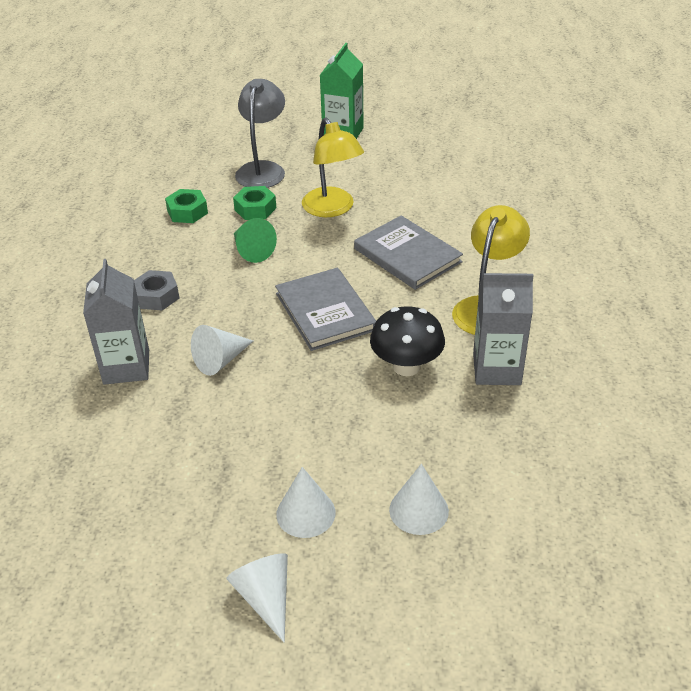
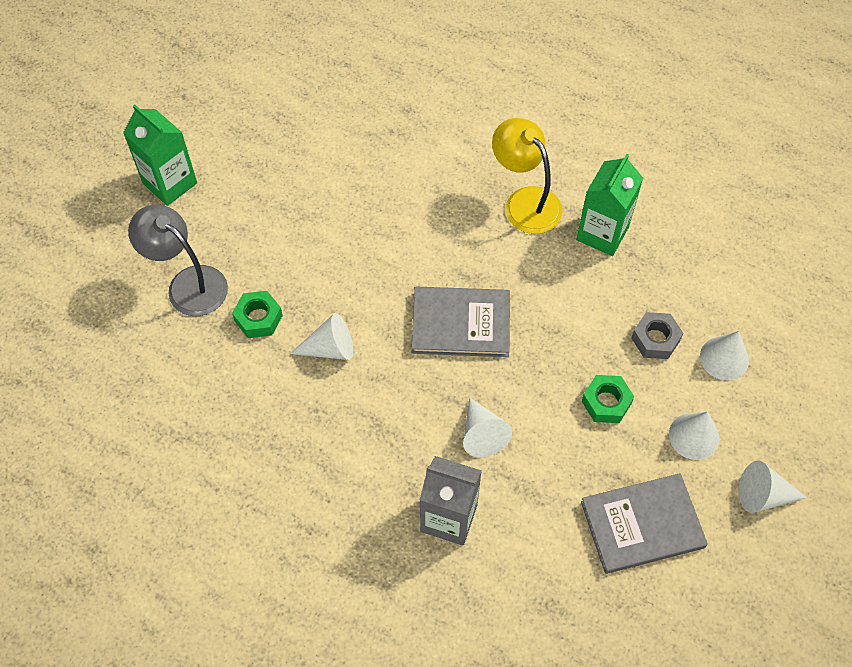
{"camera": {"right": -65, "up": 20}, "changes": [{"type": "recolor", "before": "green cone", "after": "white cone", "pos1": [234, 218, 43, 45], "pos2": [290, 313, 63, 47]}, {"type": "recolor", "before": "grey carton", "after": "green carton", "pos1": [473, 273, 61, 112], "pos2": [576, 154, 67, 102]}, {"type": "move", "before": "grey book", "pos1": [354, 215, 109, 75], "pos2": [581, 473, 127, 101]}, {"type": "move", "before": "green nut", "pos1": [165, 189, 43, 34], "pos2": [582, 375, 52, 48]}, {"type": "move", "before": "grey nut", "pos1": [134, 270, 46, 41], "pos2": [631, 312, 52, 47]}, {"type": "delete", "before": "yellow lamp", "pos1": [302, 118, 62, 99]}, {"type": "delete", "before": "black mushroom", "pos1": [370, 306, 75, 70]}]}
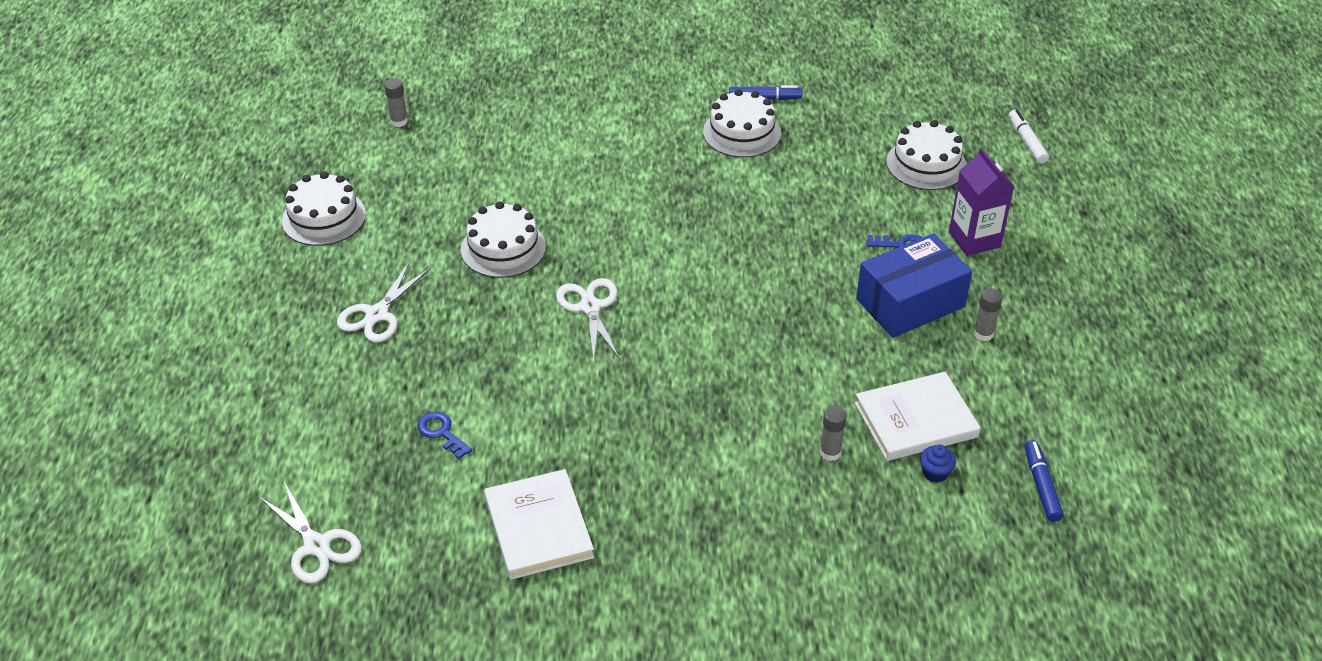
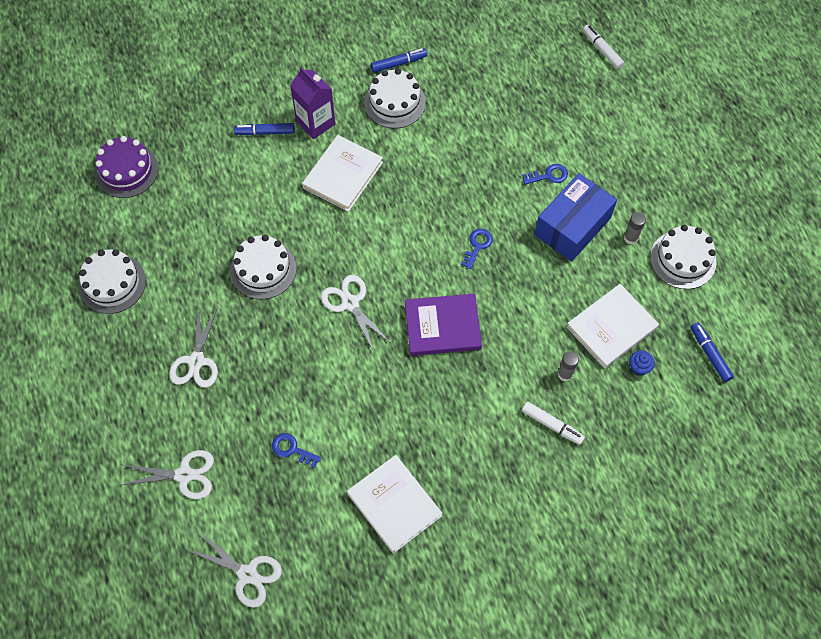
{"camera": {"right": -20, "up": 20}, "changes": [{"type": "replace", "before": "grey glue stick", "after": "purple cake", "pos1": [384, 78, 24, 49], "pos2": [95, 136, 63, 62]}, {"type": "insert", "after": "white scissors", "pos2": [119, 450, 95, 49]}, {"type": "insert", "after": "blue marker", "pos2": [234, 123, 60, 12]}, {"type": "move", "before": "purple carton", "pos1": [949, 148, 65, 108], "pos2": [290, 67, 45, 72]}, {"type": "insert", "after": "white book", "pos2": [302, 135, 81, 77]}, {"type": "insert", "after": "purple book", "pos2": [405, 294, 77, 62]}, {"type": "insert", "after": "blue key", "pos2": [461, 229, 32, 40]}, {"type": "insert", "after": "white marker", "pos2": [522, 401, 63, 44]}, {"type": "move", "before": "white cake", "pos1": [886, 120, 81, 70], "pos2": [650, 225, 67, 64]}]}
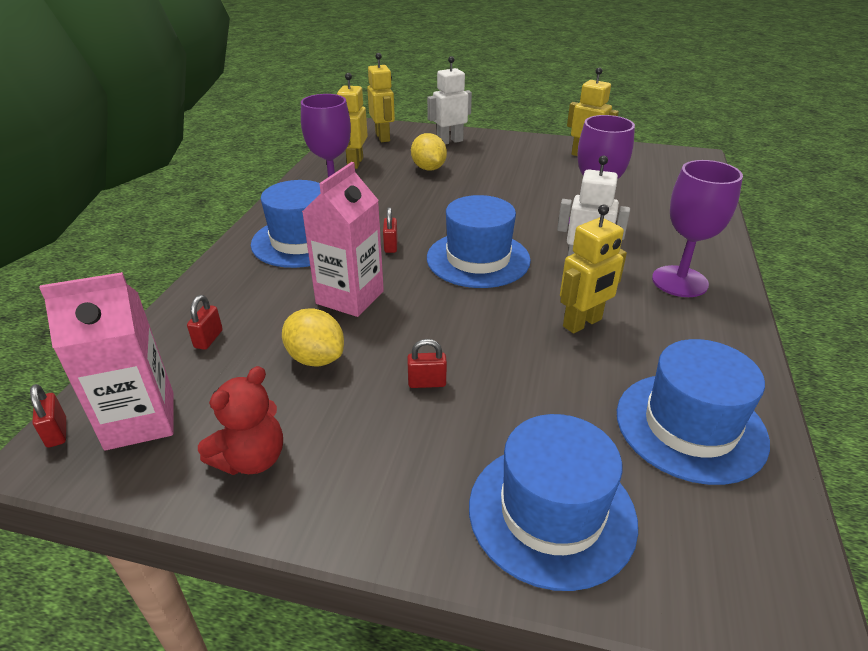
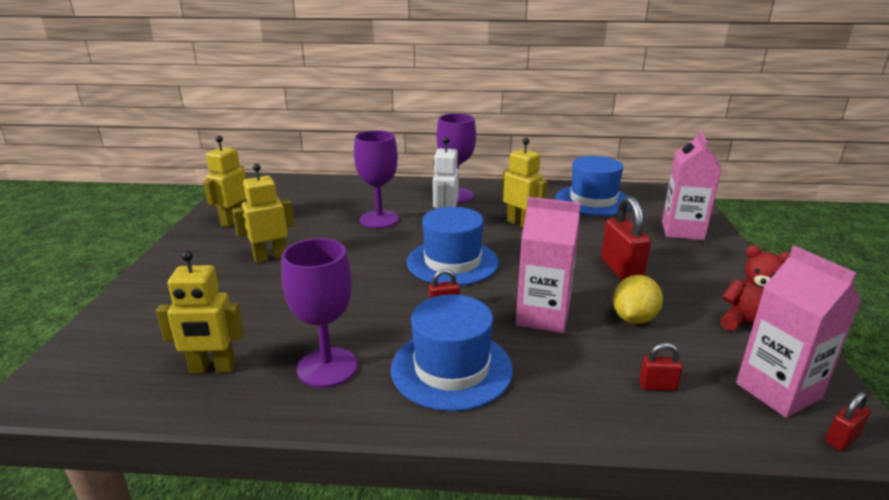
{"camera": {"right": -100, "up": -10}, "changes": [{"type": "move", "before": "yellow robot", "pos1": [367, 53, 28, 89], "pos2": [232, 164, 62, 99]}, {"type": "resize", "before": "red padlock", "pos1": [407, 339, 40, 49], "pos2": [601, 196, 50, 84], "scale": 1.98}, {"type": "replace", "before": "blue hat", "after": "pink carton", "pos1": [469, 414, 169, 177], "pos2": [662, 130, 60, 110]}, {"type": "delete", "before": "yellow lemon", "pos1": [411, 133, 36, 37]}, {"type": "delete", "before": "white robot", "pos1": [427, 56, 45, 89]}]}
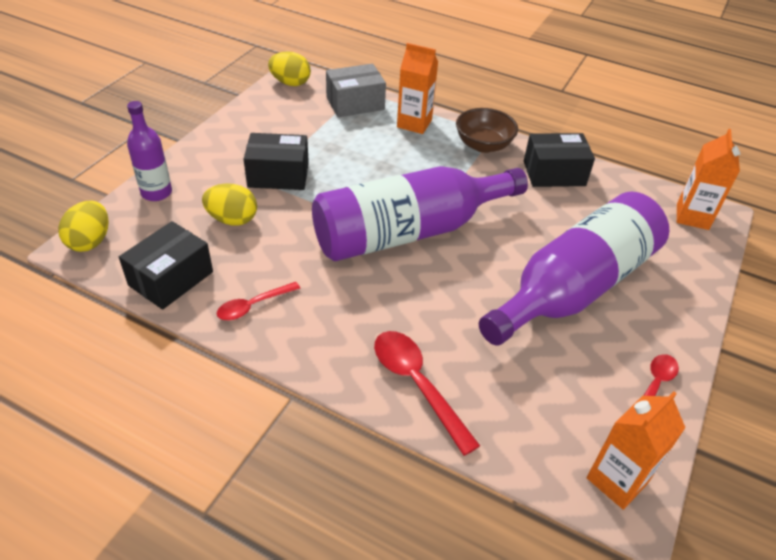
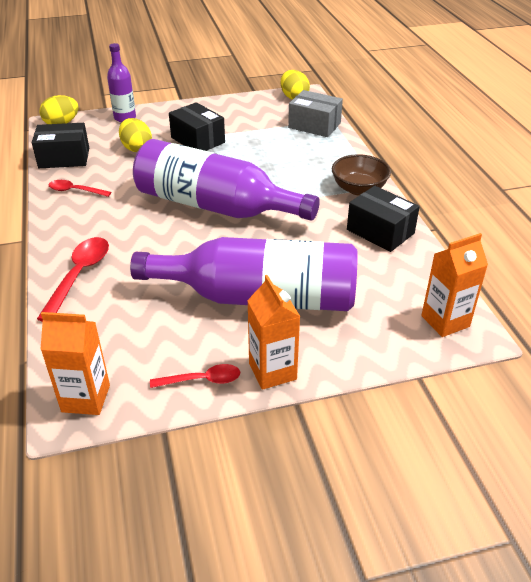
{"camera": {"right": 50, "up": -5}, "changes": [{"type": "move", "before": "orange carton", "pos1": [397, 43, 41, 91], "pos2": [247, 275, 53, 115]}]}
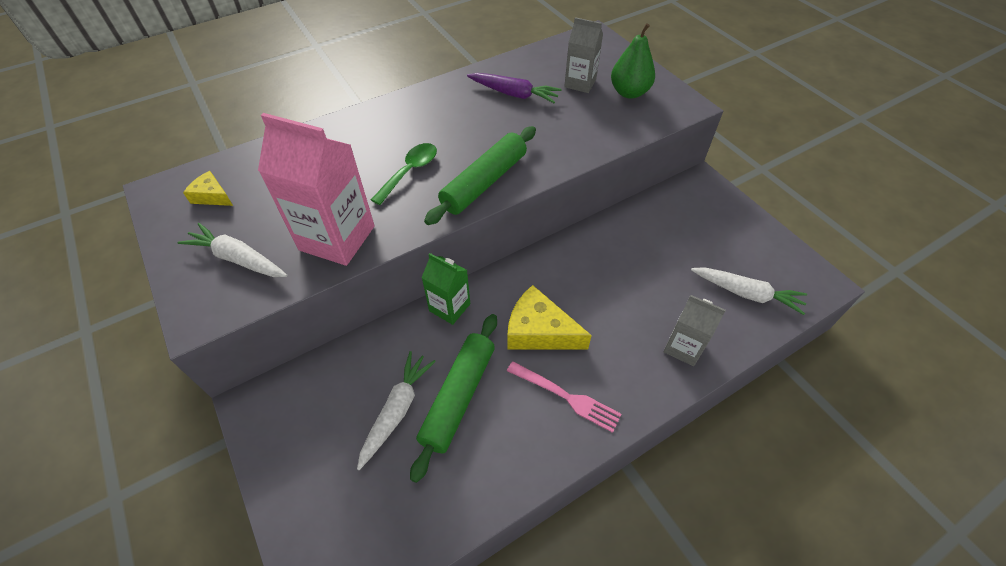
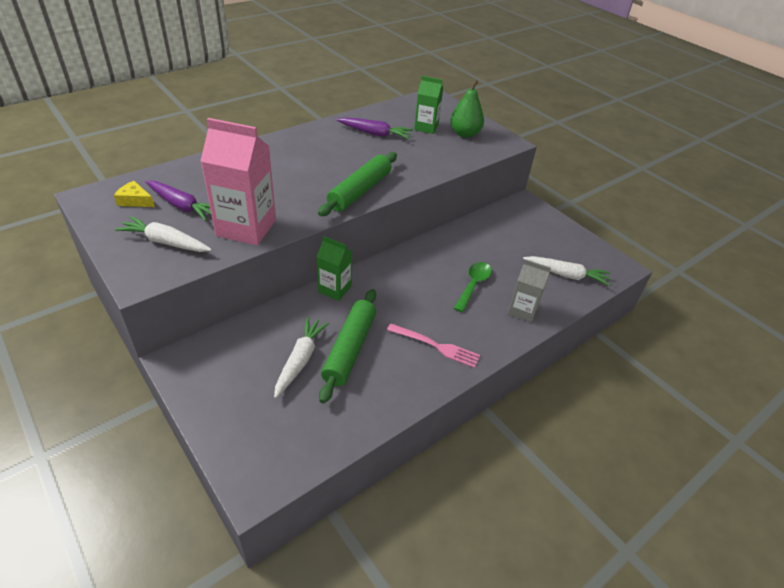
{"camera": {"right": -10, "up": -10}, "changes": [{"type": "insert", "after": "purple carrot", "pos2": [145, 181, 66, 40]}, {"type": "recolor", "before": "grey carton", "after": "green carton", "pos1": [564, 17, 39, 76], "pos2": [414, 76, 29, 58]}, {"type": "move", "before": "green spoon", "pos1": [371, 143, 66, 62], "pos2": [454, 262, 38, 50]}, {"type": "delete", "before": "yellow cheese", "pos1": [507, 285, 85, 64]}]}
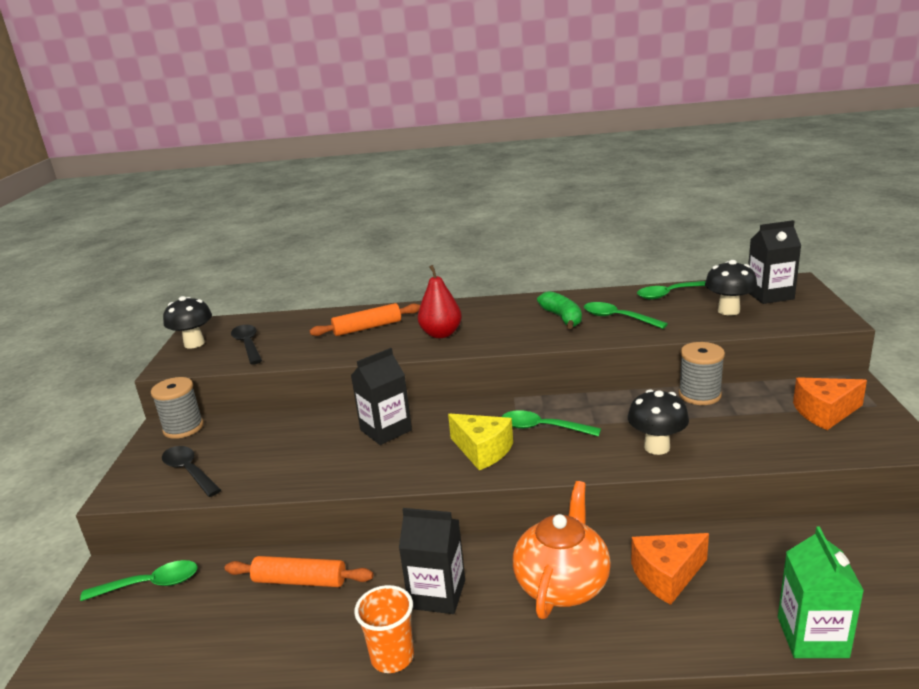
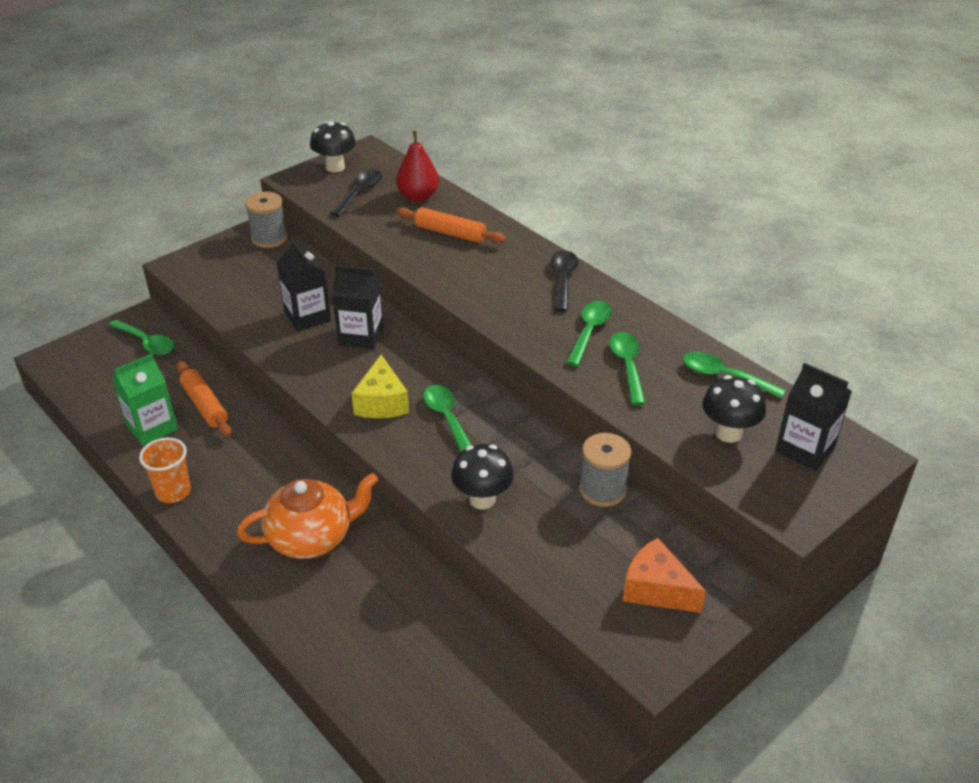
{"camera": {"right": 45, "up": 15}, "changes": [{"type": "move", "before": "green carton", "pos1": [778, 527, 86, 131], "pos2": [112, 353, 66, 93]}, {"type": "move", "before": "black carton", "pos1": [399, 508, 66, 106], "pos2": [277, 239, 54, 92]}, {"type": "move", "before": "red pear", "pos1": [418, 265, 44, 73], "pos2": [396, 131, 43, 71]}, {"type": "move", "before": "black spoon", "pos1": [162, 446, 59, 51], "pos2": [551, 250, 27, 62]}, {"type": "replace", "before": "green banana", "after": "green spoon", "pos1": [537, 291, 45, 38], "pos2": [566, 301, 46, 65]}, {"type": "delete", "before": "orange cheese", "pos1": [631, 533, 78, 72]}]}
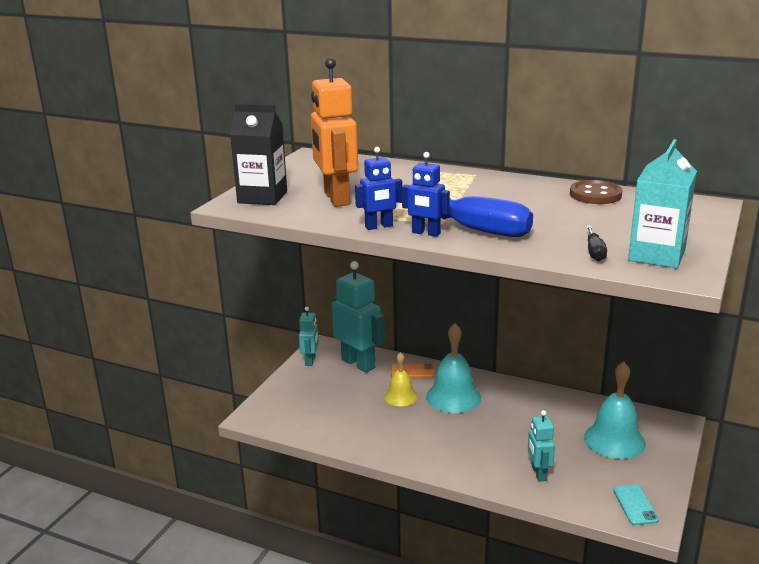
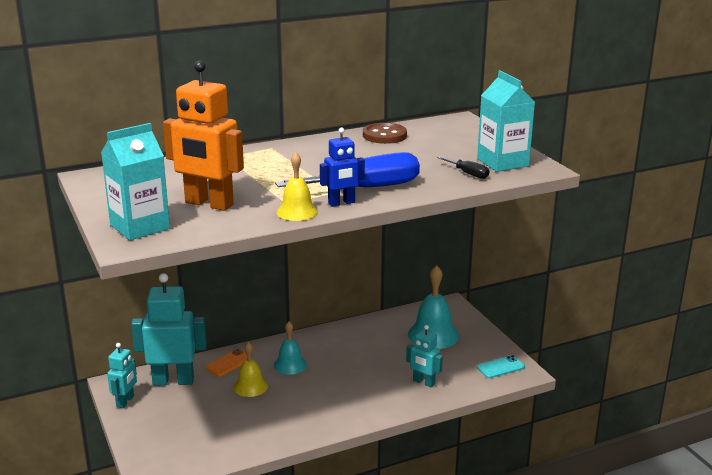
{"camera": {"right": -50, "up": 0}, "changes": [{"type": "recolor", "before": "black carton", "after": "turquoise carton", "pos1": [230, 104, 57, 101], "pos2": [101, 123, 69, 118]}, {"type": "rotate", "before": "turquoise robot", "pos1": [299, 307, 20, 59], "pos2": [107, 343, 30, 65], "turn": 60}, {"type": "resize", "before": "turquoise bell", "pos1": [426, 323, 55, 90], "pos2": [274, 322, 33, 53], "scale": 0.61}, {"type": "replace", "before": "blue robot", "after": "yellow bell", "pos1": [355, 147, 47, 83], "pos2": [277, 152, 41, 69]}, {"type": "rotate", "before": "turquoise phone", "pos1": [613, 485, 46, 40], "pos2": [477, 355, 48, 23], "turn": -60}]}
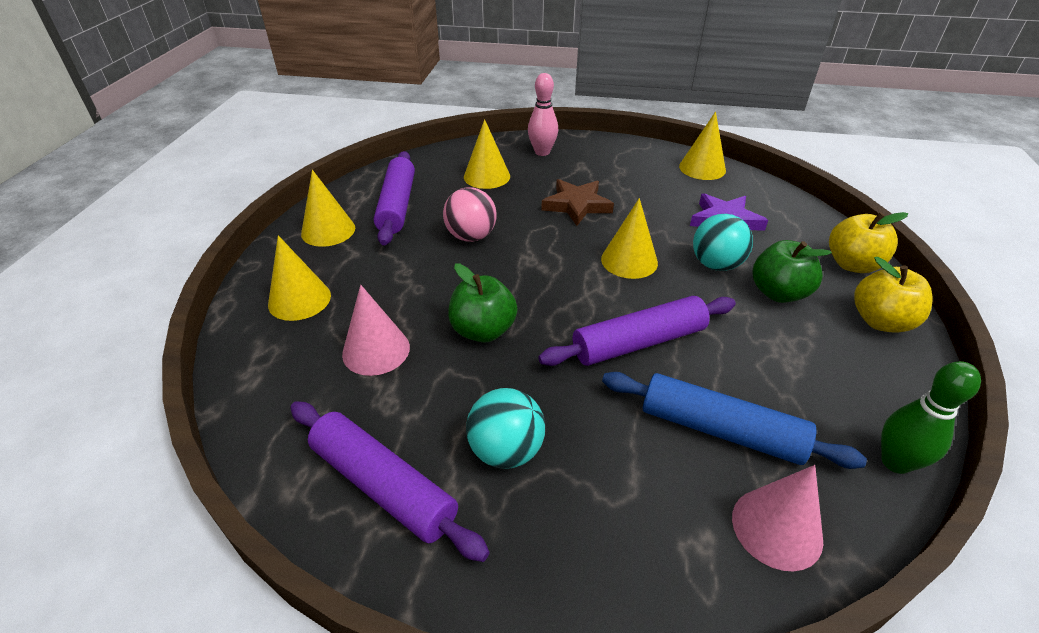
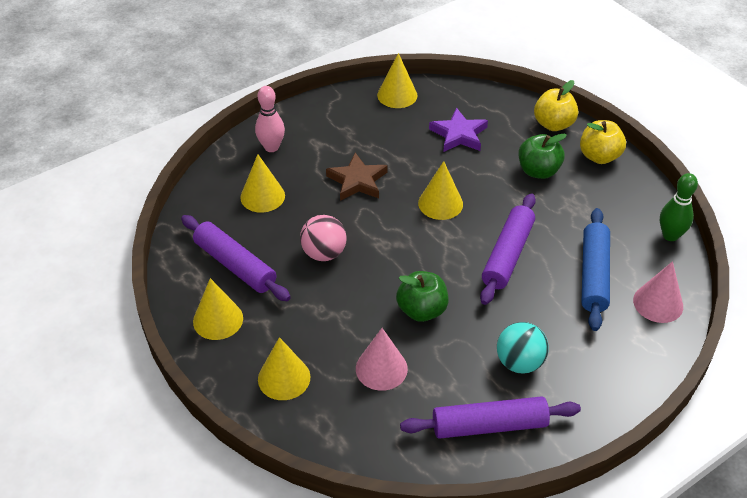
{"camera": {"right": -45, "up": 5}, "changes": [{"type": "rotate", "before": "blue rolling pin", "pos1": [602, 372, 265, 97], "pos2": [581, 208, 29, 123], "turn": -60}, {"type": "delete", "before": "turquoise ball", "pos1": [693, 214, 60, 57]}]}
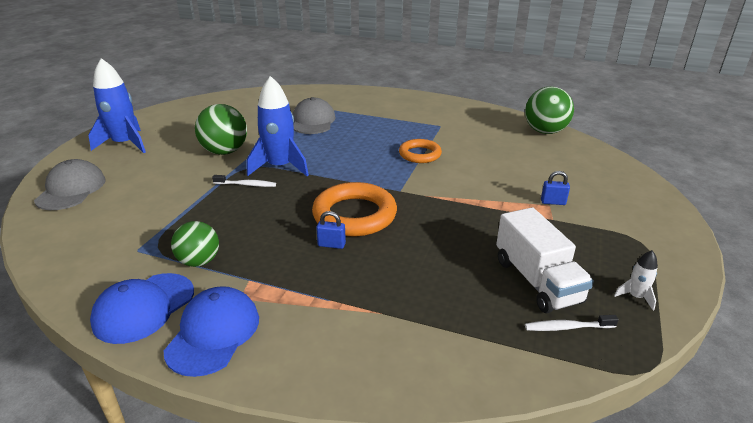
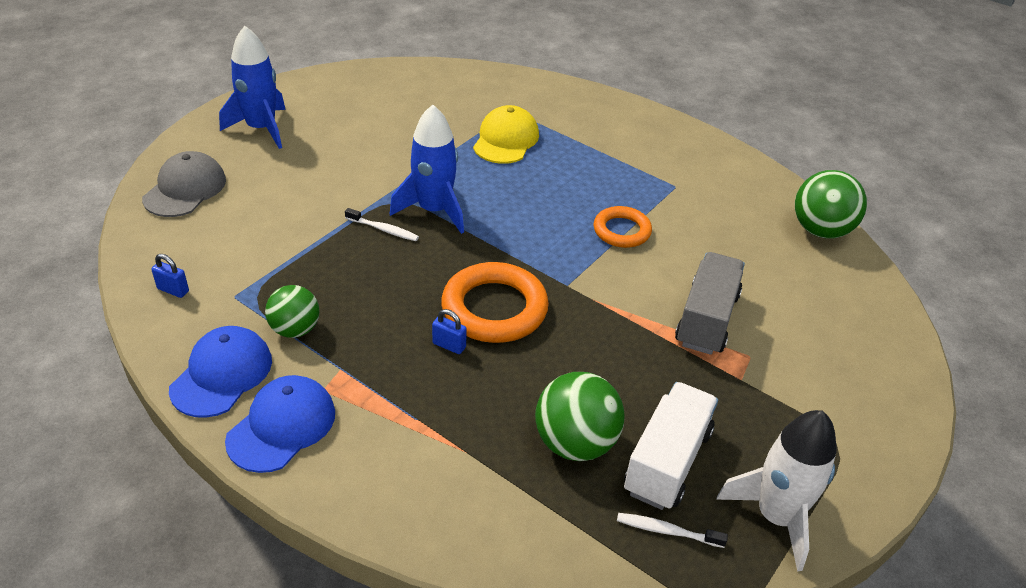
{"camera": {"right": 15, "up": 10}, "changes": [{"type": "move", "before": "blue padlock", "pos1": [541, 171, 29, 34], "pos2": [151, 254, 38, 44]}, {"type": "rotate", "before": "blue cap", "pos1": [90, 273, 104, 71], "pos2": [169, 326, 103, 92], "turn": 150}, {"type": "recolor", "before": "grey cap", "after": "yellow cap", "pos1": [293, 97, 43, 37], "pos2": [473, 105, 66, 59]}, {"type": "move", "before": "green ball", "pos1": [195, 104, 52, 51], "pos2": [535, 372, 89, 89]}, {"type": "rotate", "before": "white truck", "pos1": [496, 207, 98, 106], "pos2": [624, 382, 94, 128], "turn": -150}, {"type": "insert", "after": "grey truck", "pos2": [675, 252, 70, 103]}, {"type": "resize", "before": "white rocket", "pos1": [614, 250, 44, 60], "pos2": [716, 410, 121, 161], "scale": 2.26}]}
